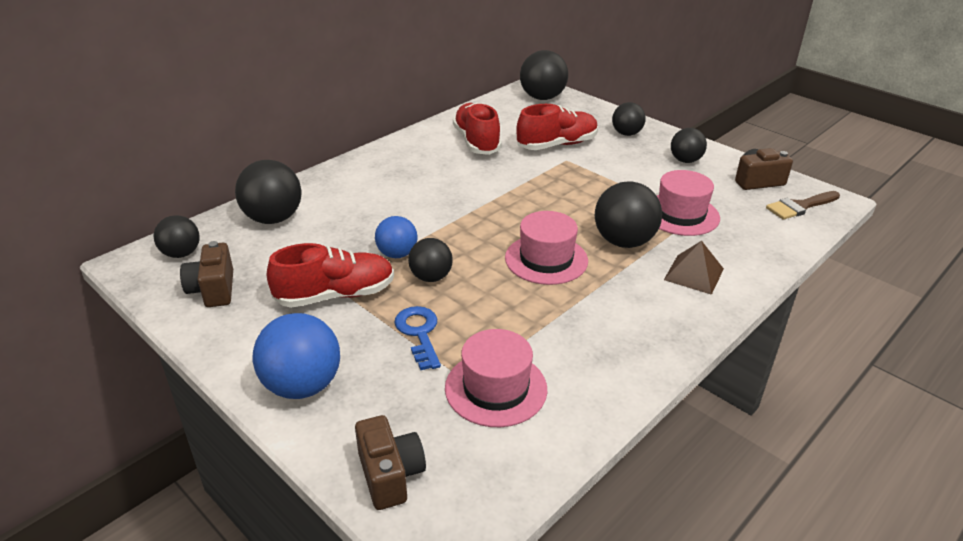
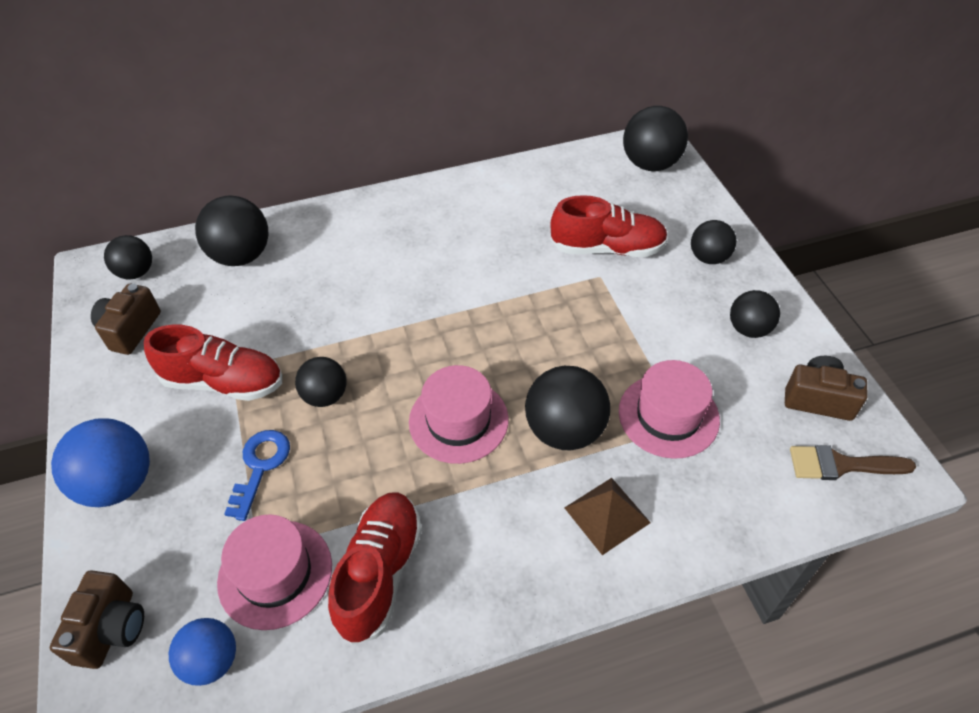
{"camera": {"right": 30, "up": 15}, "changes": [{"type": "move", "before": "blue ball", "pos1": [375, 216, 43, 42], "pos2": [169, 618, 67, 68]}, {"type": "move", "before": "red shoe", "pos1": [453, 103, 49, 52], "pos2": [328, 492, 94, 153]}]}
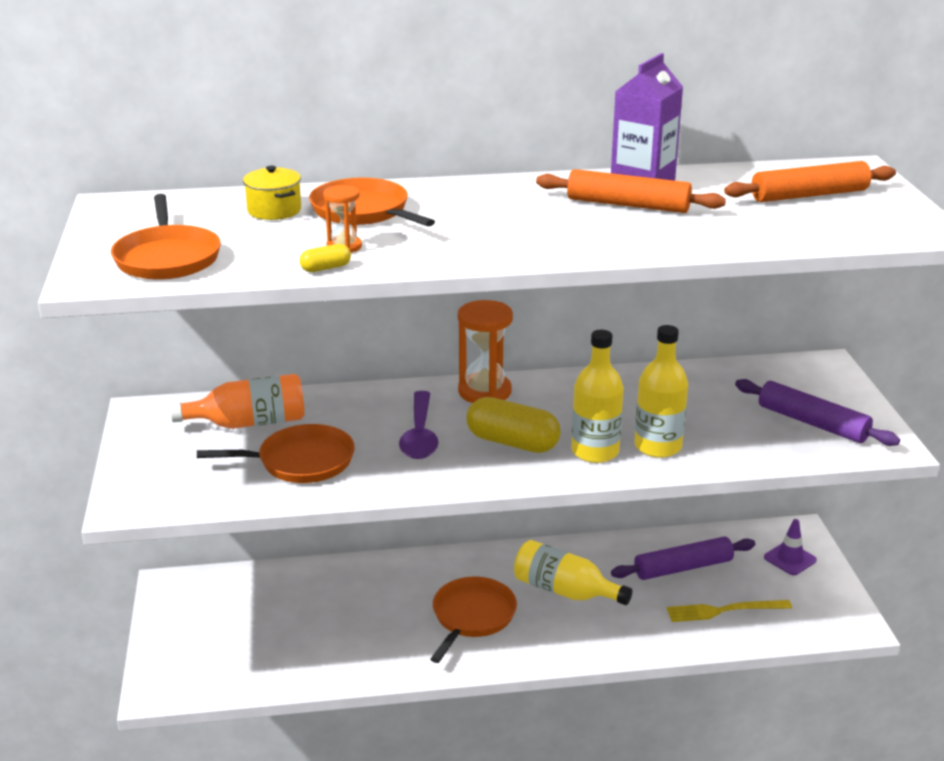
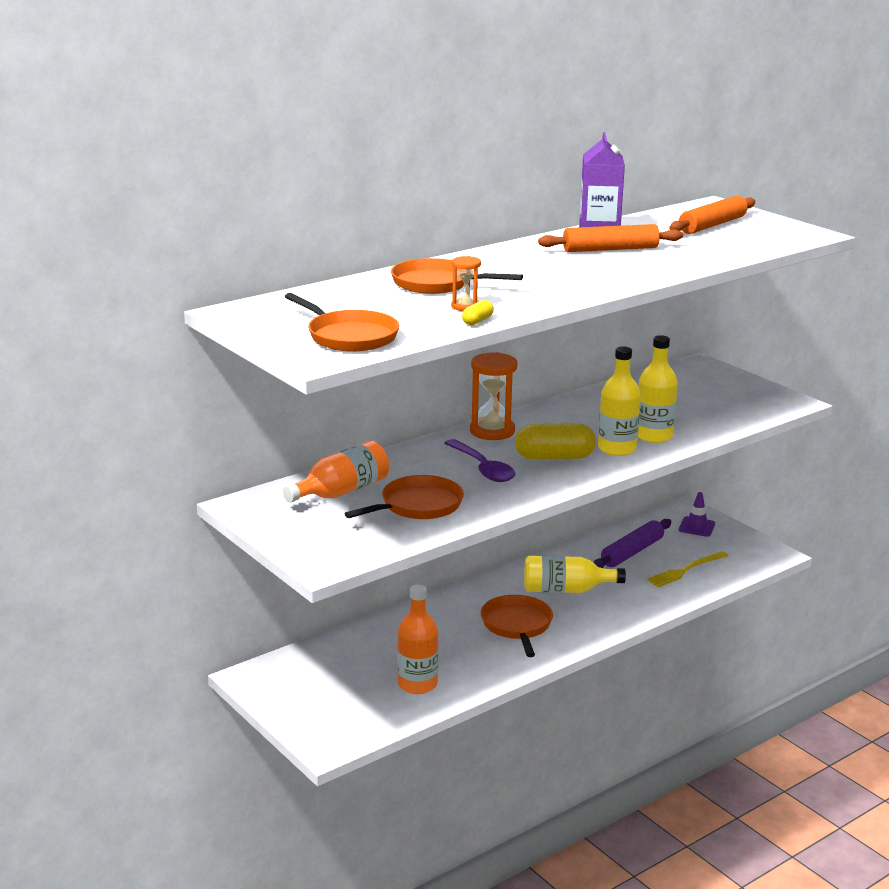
{"camera": {"right": -30, "up": -5}, "changes": [{"type": "insert", "after": "orange bottle", "pos2": [397, 585, 41, 109]}, {"type": "delete", "before": "yellow pot", "pos1": [243, 166, 58, 54]}, {"type": "delete", "before": "purple rolling pin", "pos1": [735, 379, 165, 67]}]}
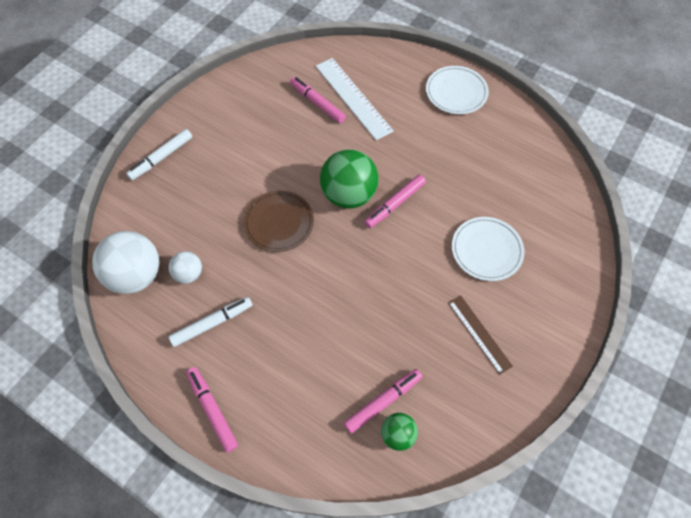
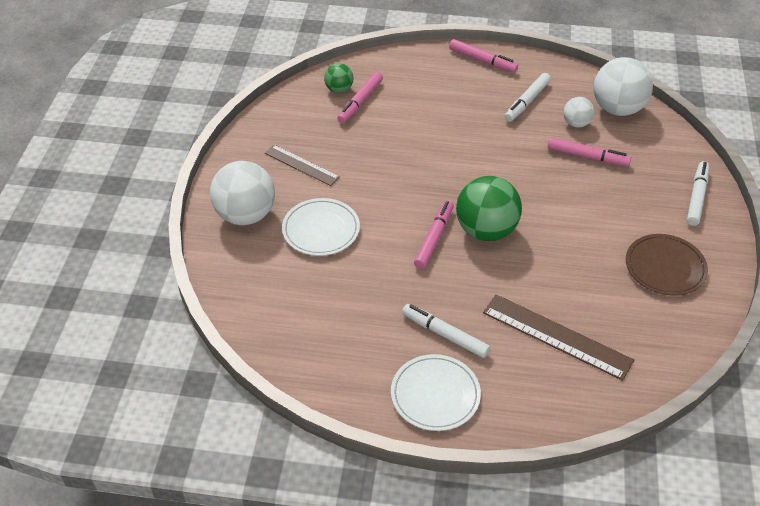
{"camera": {"right": 155, "up": -15}, "changes": [{"type": "insert", "after": "white ball", "pos2": [210, 161, 65, 64]}, {"type": "insert", "after": "white marker", "pos2": [402, 304, 88, 54]}, {"type": "recolor", "before": "white ruler", "after": "brown ruler", "pos1": [316, 58, 78, 82], "pos2": [483, 294, 151, 87]}, {"type": "move", "before": "pink marker", "pos1": [290, 77, 56, 46], "pos2": [548, 137, 83, 29]}, {"type": "move", "before": "brown plate", "pos1": [243, 190, 71, 62], "pos2": [626, 234, 82, 62]}]}
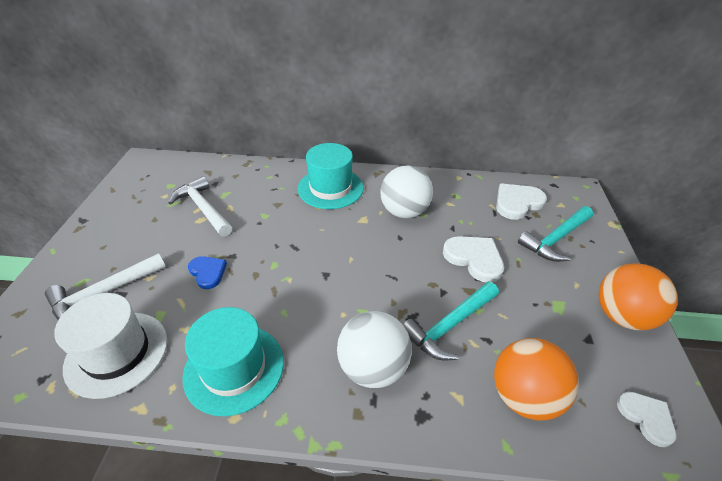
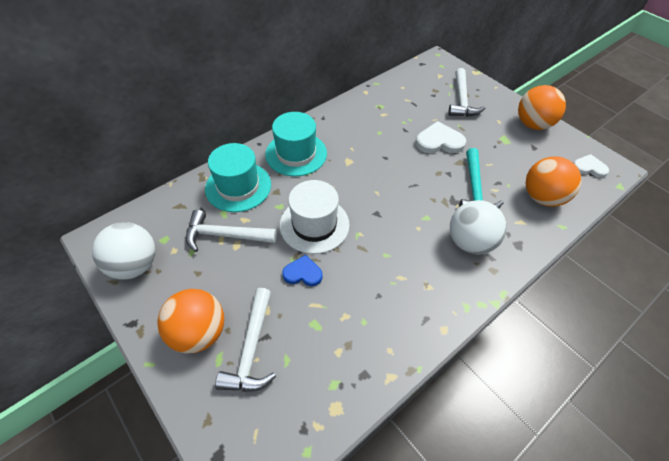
{"camera": {"right": -45, "up": 10}, "changes": [{"type": "move", "before": "white ball", "pos1": [380, 166, 53, 52], "pos2": [92, 222, 64, 58]}, {"type": "insert", "after": "orange ball", "pos2": [157, 289, 67, 65]}, {"type": "move", "before": "turquoise hat", "pos1": [183, 307, 101, 109], "pos2": [205, 143, 66, 69]}, {"type": "move", "before": "white hat", "pos1": [54, 293, 113, 106], "pos2": [280, 180, 70, 74]}, {"type": "recolor", "before": "turquoise hammer", "after": "white hammer", "pos1": [518, 206, 75, 56], "pos2": [448, 68, 37, 49]}, {"type": "delete", "before": "white heart", "pos1": [496, 184, 51, 36]}]}
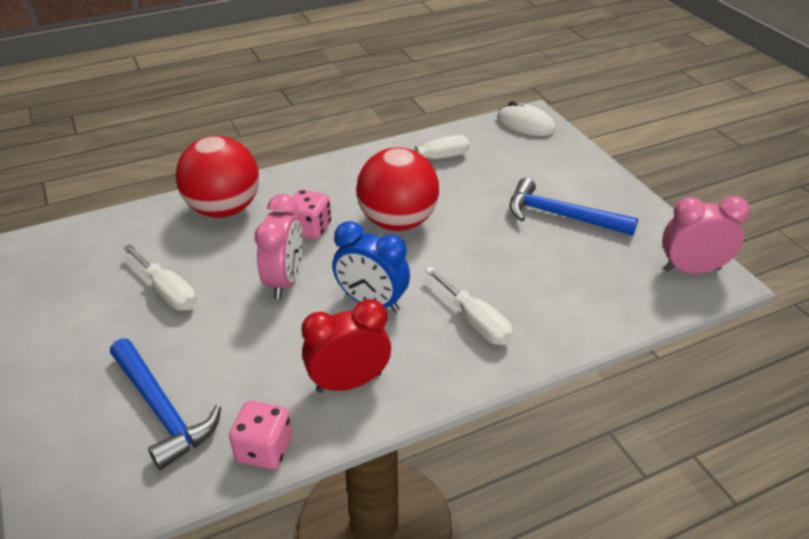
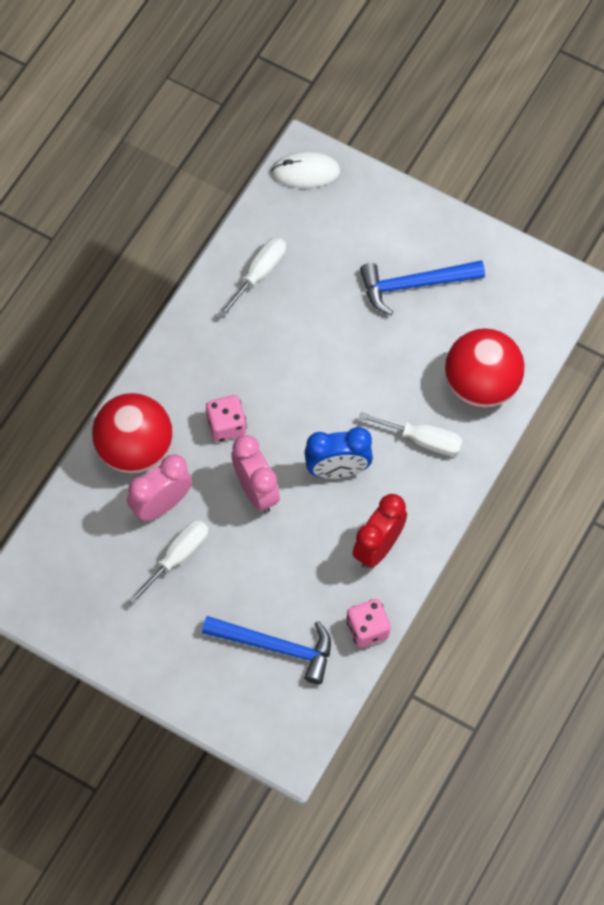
{"camera": {"right": -35, "up": 25}, "changes": [{"type": "move", "before": "pink clock", "pos1": [662, 196, 88, 78], "pos2": [127, 454, 65, 67]}, {"type": "rotate", "before": "white screwdriver", "pos1": [123, 245, 73, 66], "pos2": [128, 520, 81, 85], "turn": -60}, {"type": "move", "before": "red ball", "pos1": [356, 147, 83, 84], "pos2": [445, 328, 79, 80]}]}
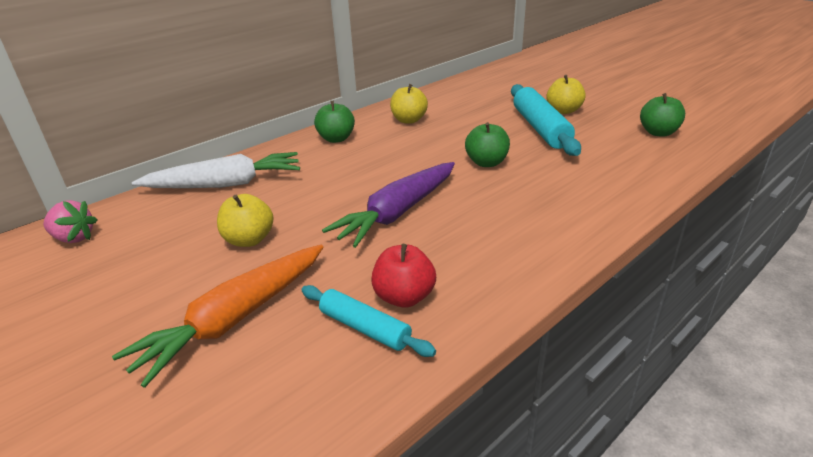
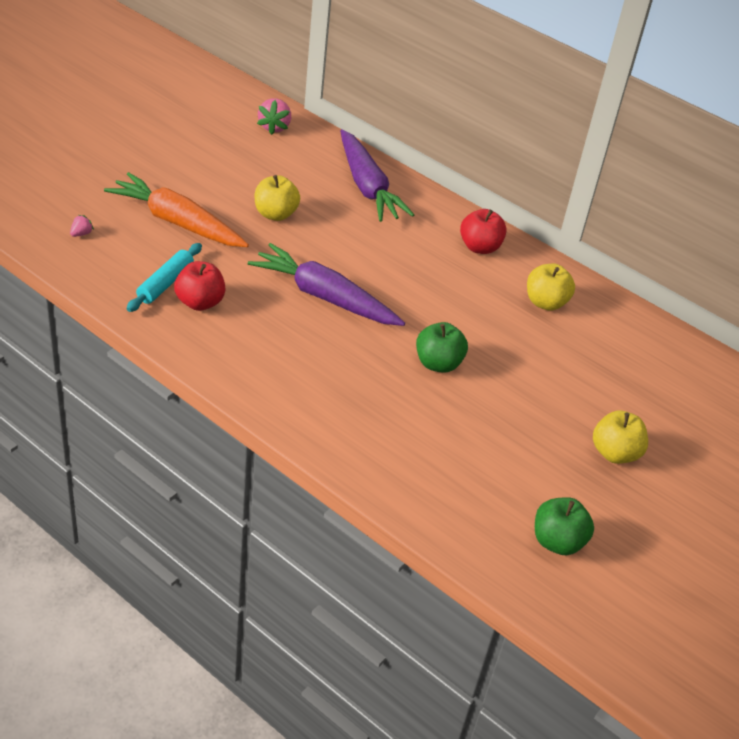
{"camera": {"right": 75, "up": 10}, "changes": [{"type": "insert", "after": "pink strawberry", "pos2": [70, 215, 24, 22]}, {"type": "recolor", "before": "white carrot", "after": "purple carrot", "pos1": [132, 152, 168, 36], "pos2": [340, 129, 74, 93]}, {"type": "recolor", "before": "green apple", "after": "red apple", "pos1": [314, 101, 41, 42], "pos2": [460, 209, 47, 45]}, {"type": "delete", "before": "turquoise rolling pin", "pos1": [511, 84, 70, 72]}]}
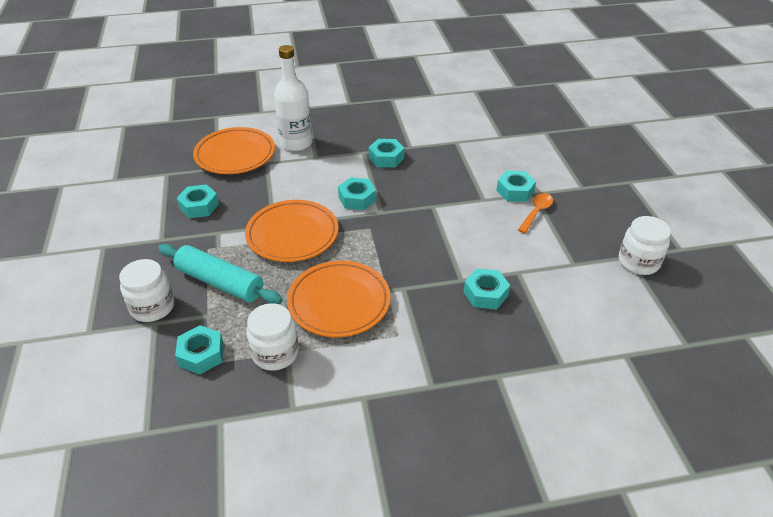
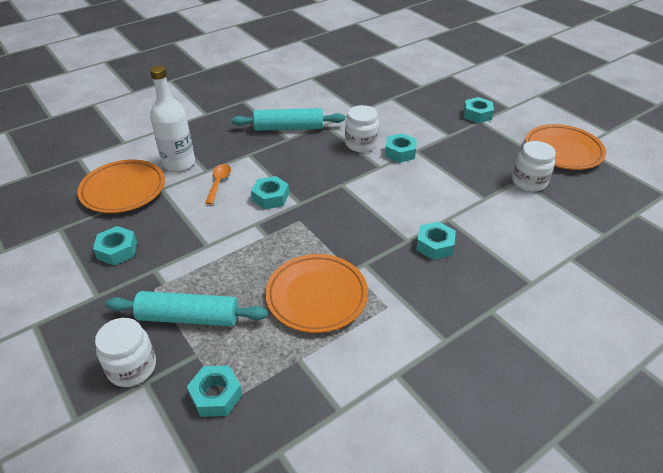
{"camera": {"right": -25, "up": 0}, "changes": [{"type": "move", "before": "orange spoon", "pos1": [518, 193, 35, 40], "pos2": [205, 164, 26, 41]}, {"type": "insert", "after": "turquoise rolling pin", "pos2": [231, 108, 114, 23]}, {"type": "move", "before": "white jar", "pos1": [246, 303, 53, 68], "pos2": [345, 105, 34, 47]}, {"type": "move", "before": "turquoise nut", "pos1": [369, 139, 36, 28], "pos2": [463, 97, 31, 26]}, {"type": "move", "before": "orange plate", "pos1": [245, 200, 94, 62], "pos2": [525, 124, 81, 46]}]}
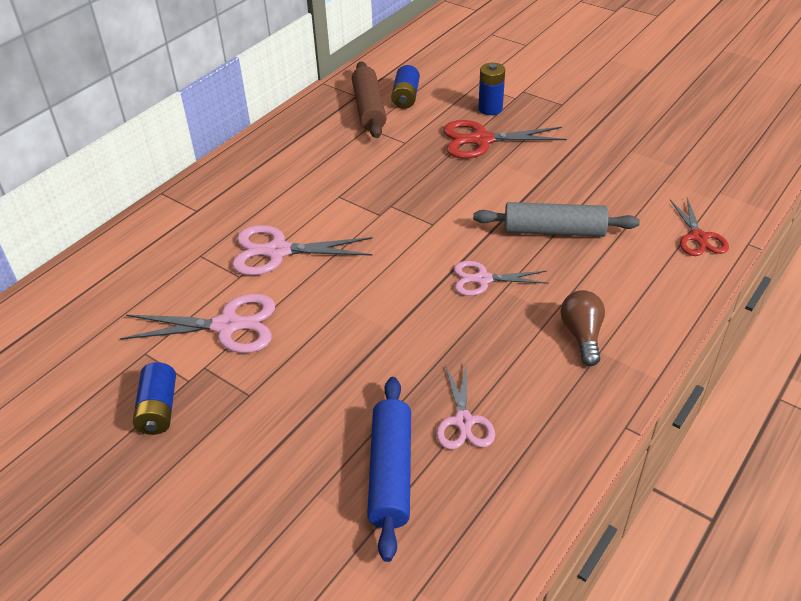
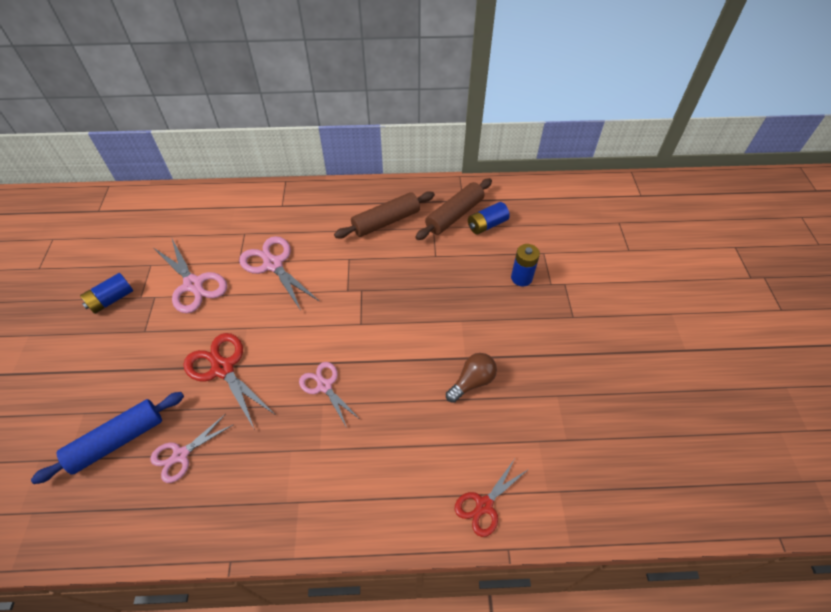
{"camera": {"right": 50, "up": 10}, "changes": [{"type": "move", "before": "red scissors", "pos1": [443, 120, 124, 39], "pos2": [183, 333, 93, 97]}, {"type": "insert", "after": "brown rolling pin", "pos2": [334, 191, 101, 48]}, {"type": "move", "before": "brown light bulb", "pos1": [561, 290, 44, 76], "pos2": [446, 353, 51, 50]}, {"type": "delete", "before": "grey rolling pin", "pos1": [473, 202, 167, 35]}]}
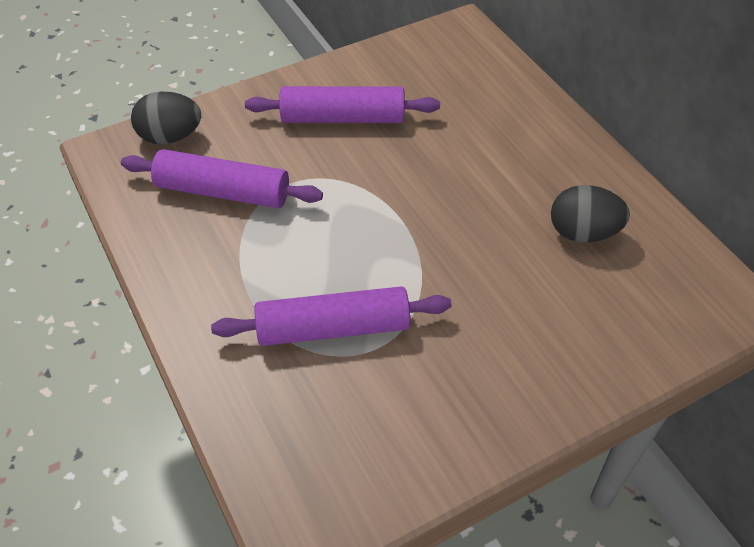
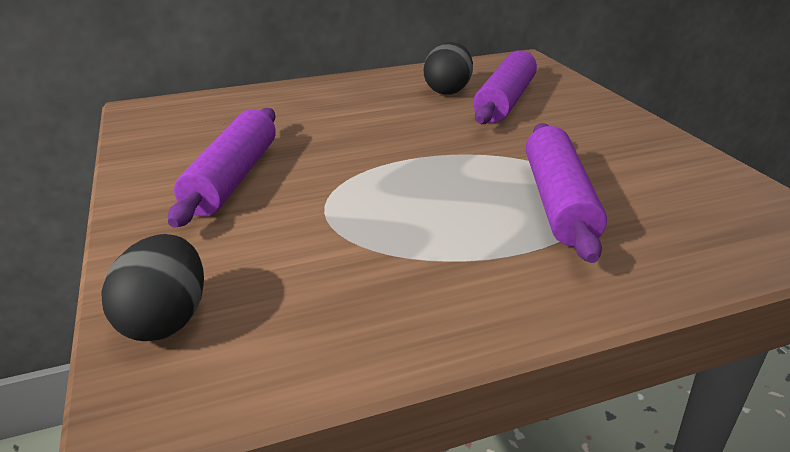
{"camera": {"right": -80, "up": -20}, "changes": [{"type": "move", "before": "purple rolling pin", "pos1": [121, 149, 202, 59], "pos2": [473, 50, 64, 74]}]}
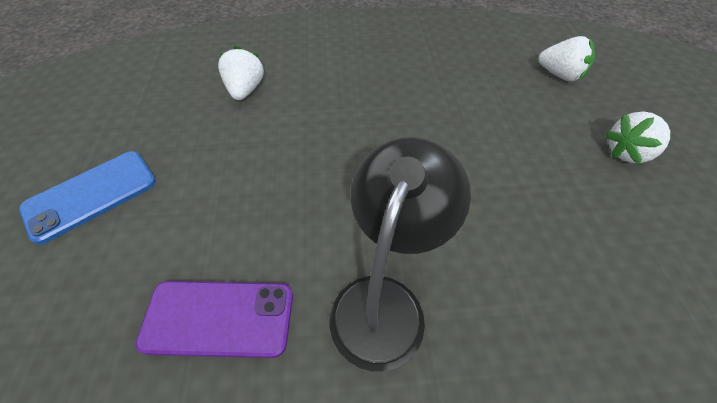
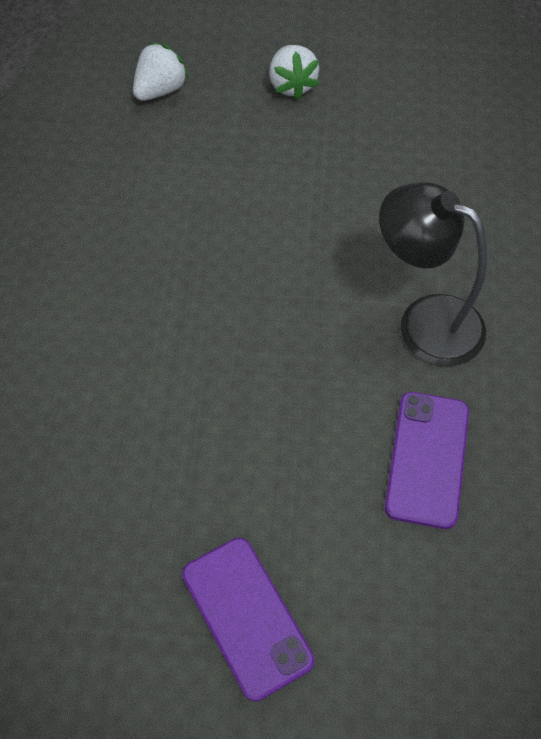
{"camera": {"right": -80, "up": 5}, "changes": [{"type": "recolor", "before": "blue phone", "after": "purple phone", "pos1": [19, 151, 137, 94], "pos2": [182, 538, 132, 164]}, {"type": "delete", "before": "white strawberry", "pos1": [218, 46, 46, 54]}]}
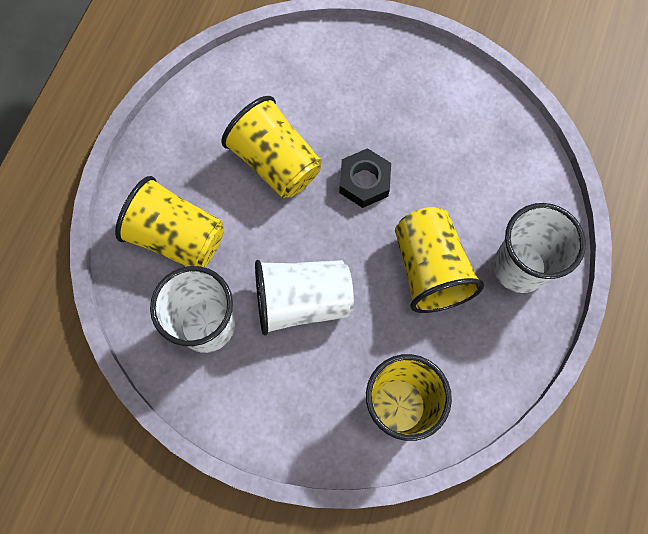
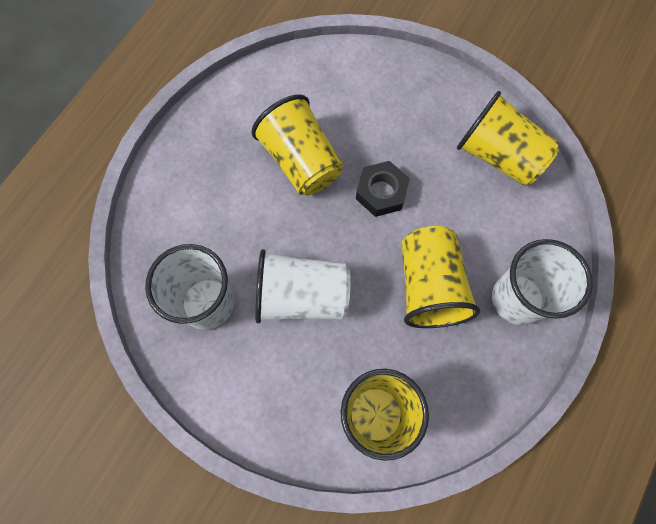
{"camera": {"right": 10, "up": 0}, "changes": [{"type": "move", "before": "yellow cup", "pos1": [115, 176, 109, 92], "pos2": [457, 91, 103, 95]}]}
